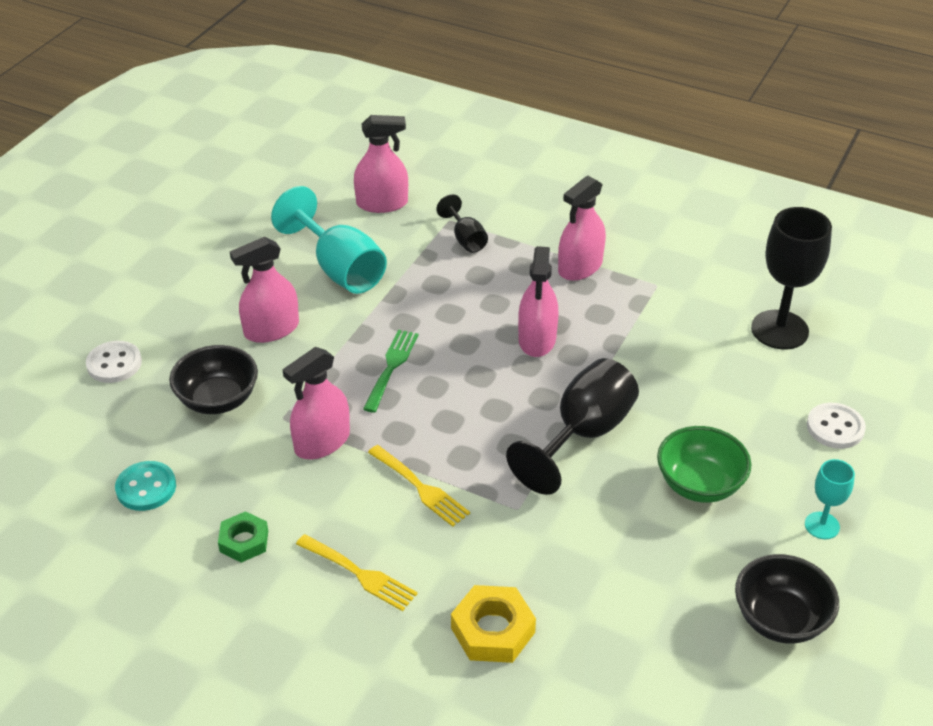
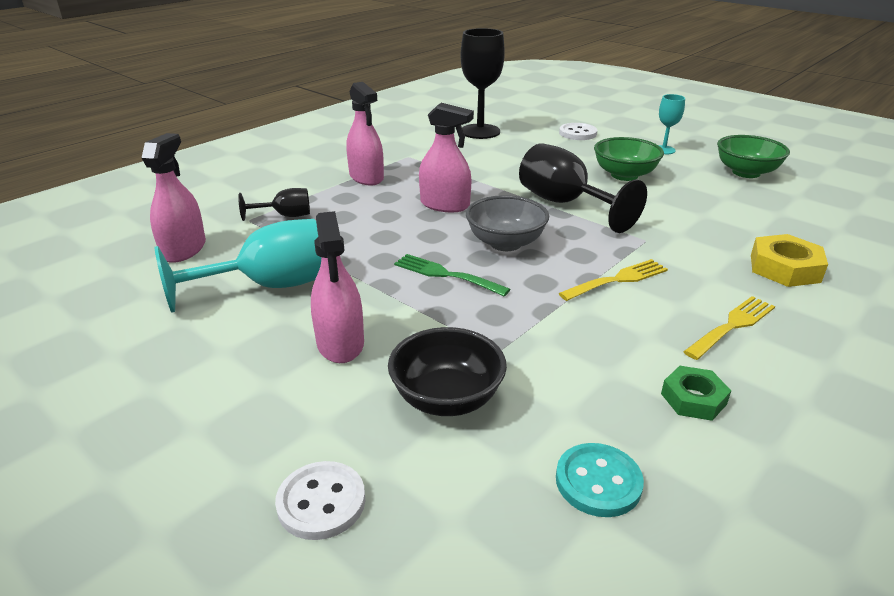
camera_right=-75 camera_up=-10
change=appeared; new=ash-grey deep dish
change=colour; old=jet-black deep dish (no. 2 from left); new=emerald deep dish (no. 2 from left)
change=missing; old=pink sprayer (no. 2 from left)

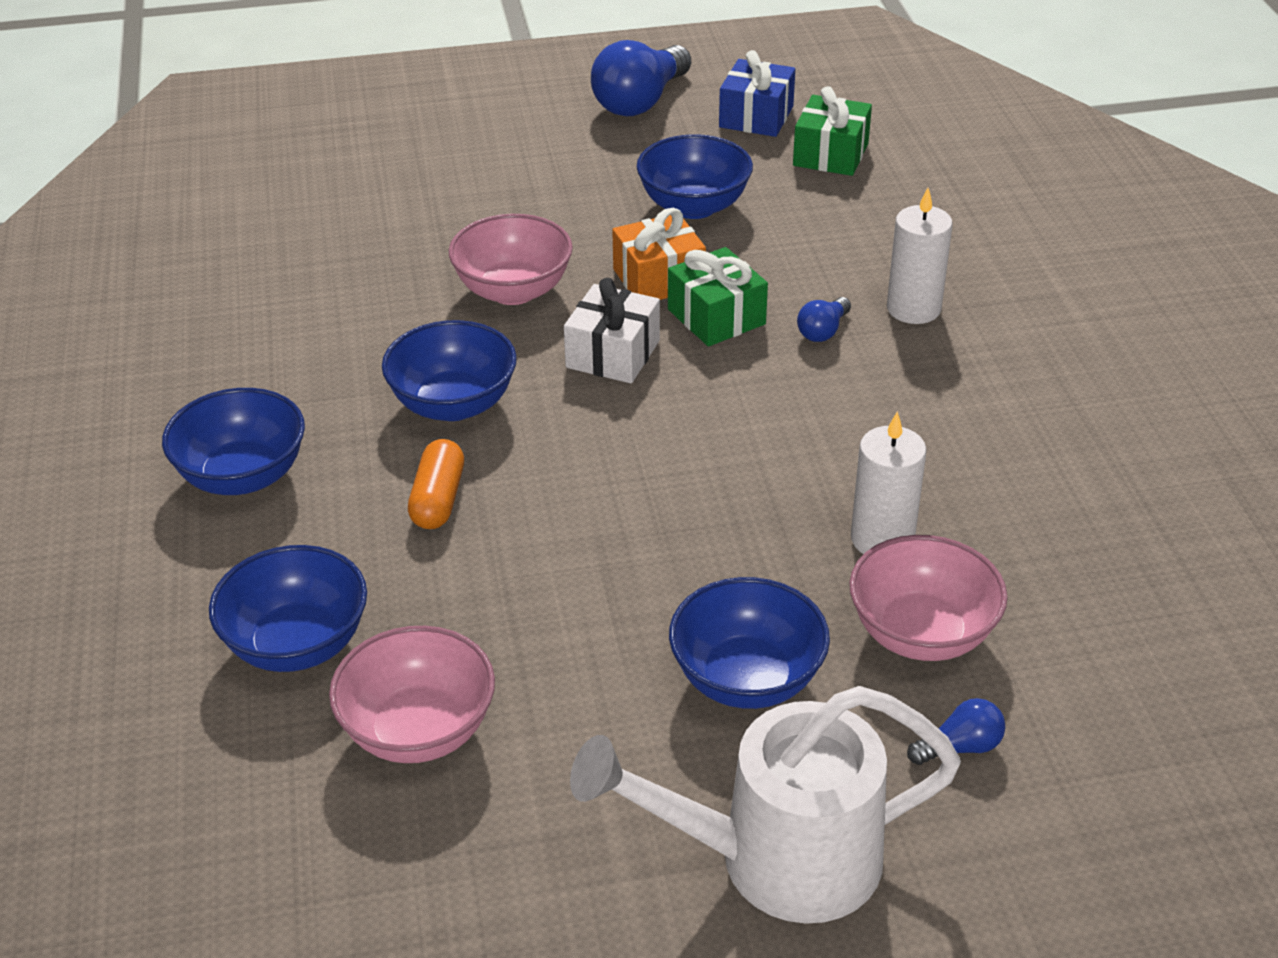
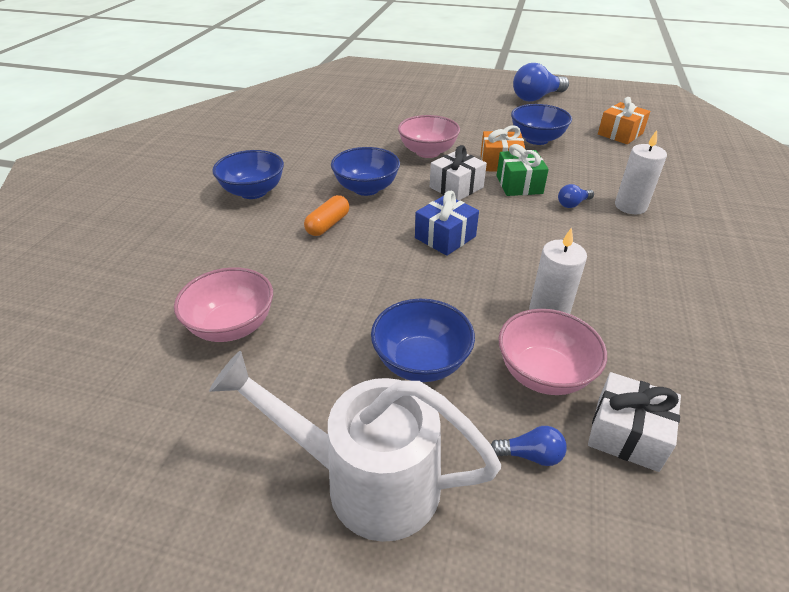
camera_right=25 camera_up=0
change=relocated; old=blue present
change=appeared; new=pure white present (no. 2 from left)
change=colour; old=emerald present (no. 2 from left); new=orange present (no. 2 from left)
change=missing; old=blue deep dish (no. 2 from left)

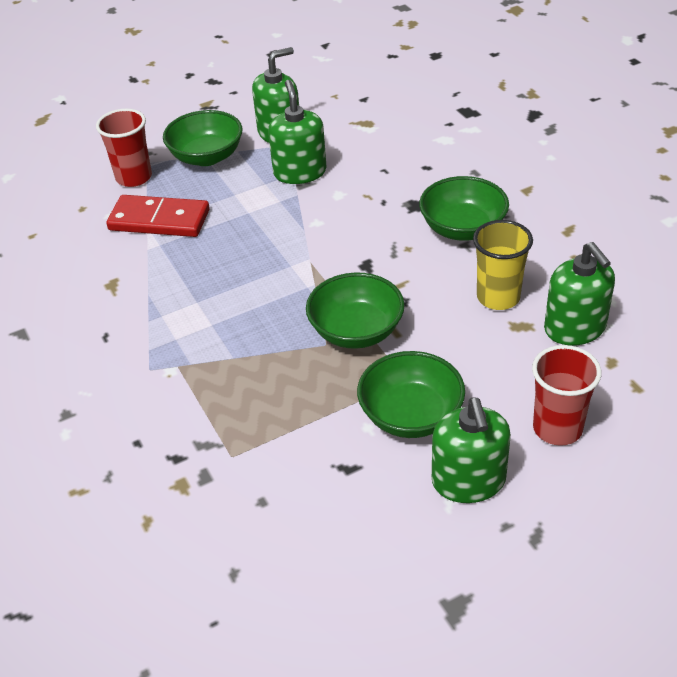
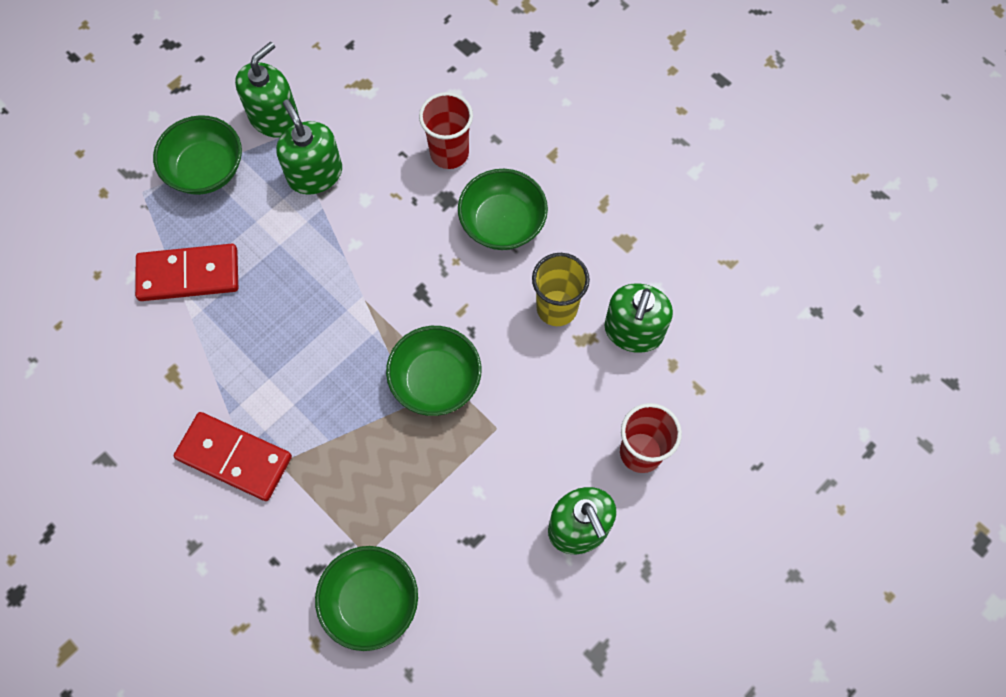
camera_right=-20 camera_up=25
change=appeared; new=scarlet domino tile (no. 2 from left)
change=relocated; old=emerald deep dish (no. 3 from left in the first image); new=emerald deep dish (no. 2 from left)
change=relocated; old=scarlet cup (no. 1 from left)
change=spun; old=emerald soap dispenser (no. 4 from left); degrees=60

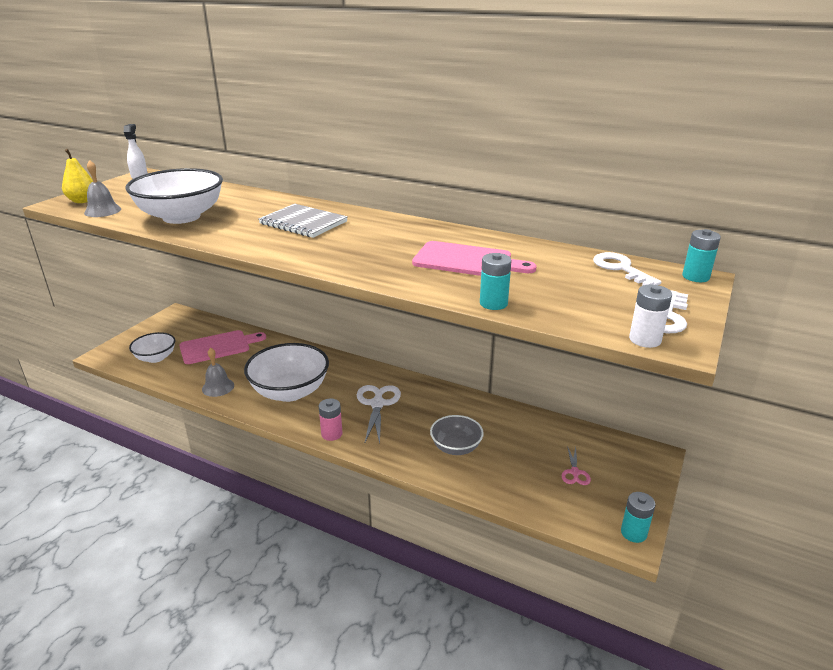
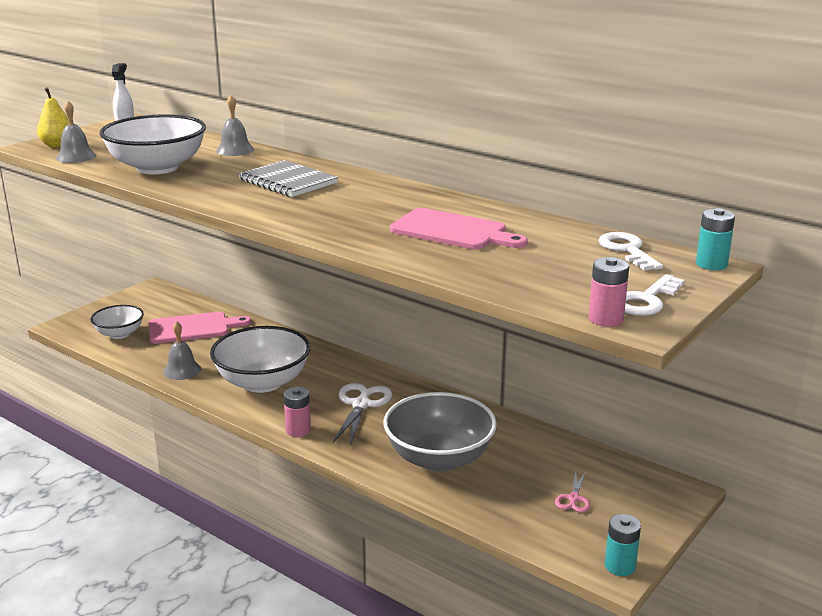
camera_right=10 camera_up=-5
change=appeared; new=ash-grey hand bell (no. 3 from left)
change=size; old=ash-grey deep dish; factor=1.75
change=colour; old=pure white power cell; new=pink power cell (no. 2 from left)
change=missing; old=turquoise power cell (no. 1 from left)

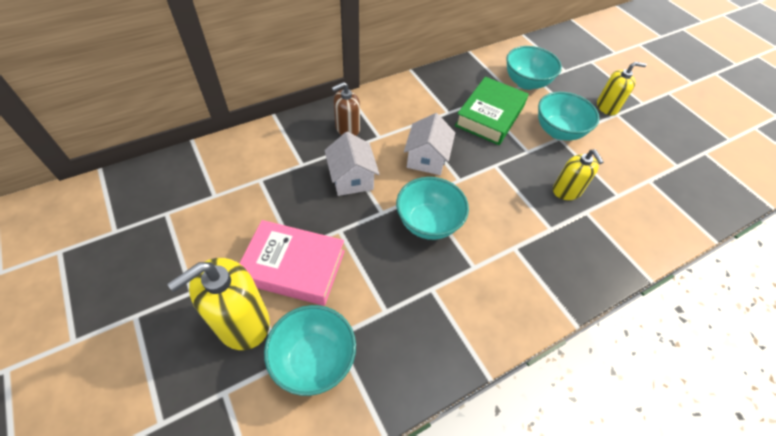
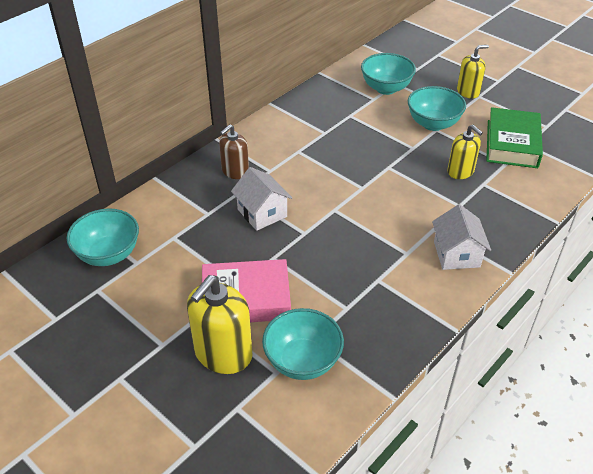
camera_right=-15 camera_up=-10
change=relocated; old=turquoise deep dish (no. 2 from left in the first image); new=turquoise deep dish (no. 1 from left)
change=relocated; old=pure white cottage (no. 2 from left)
change=relocated; old=emerald book

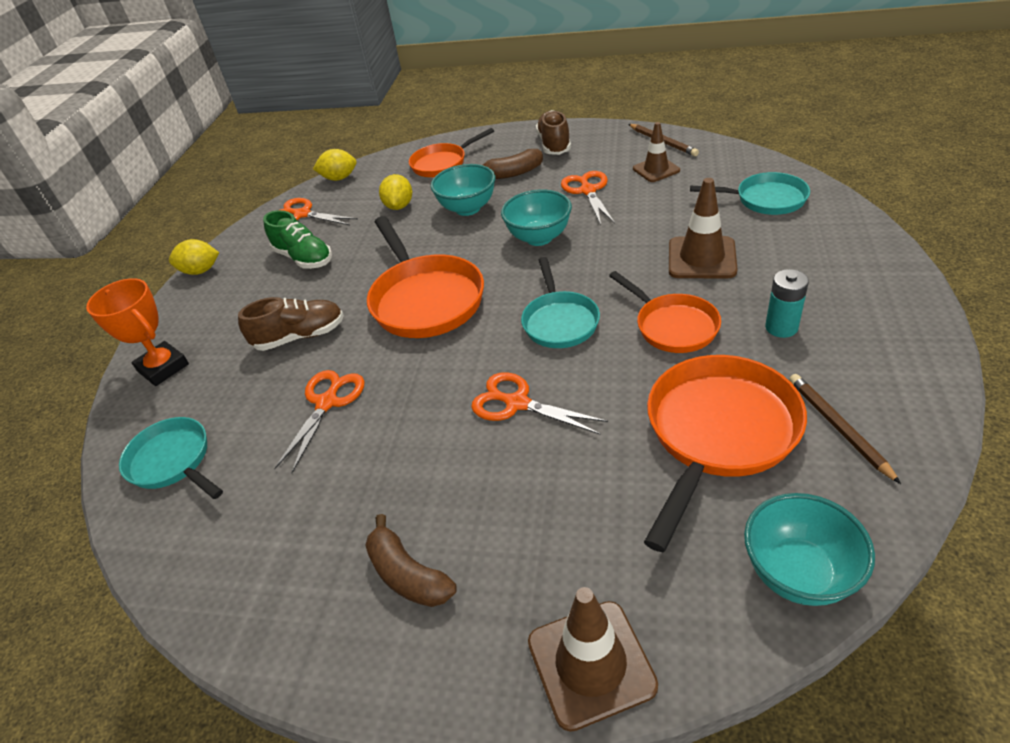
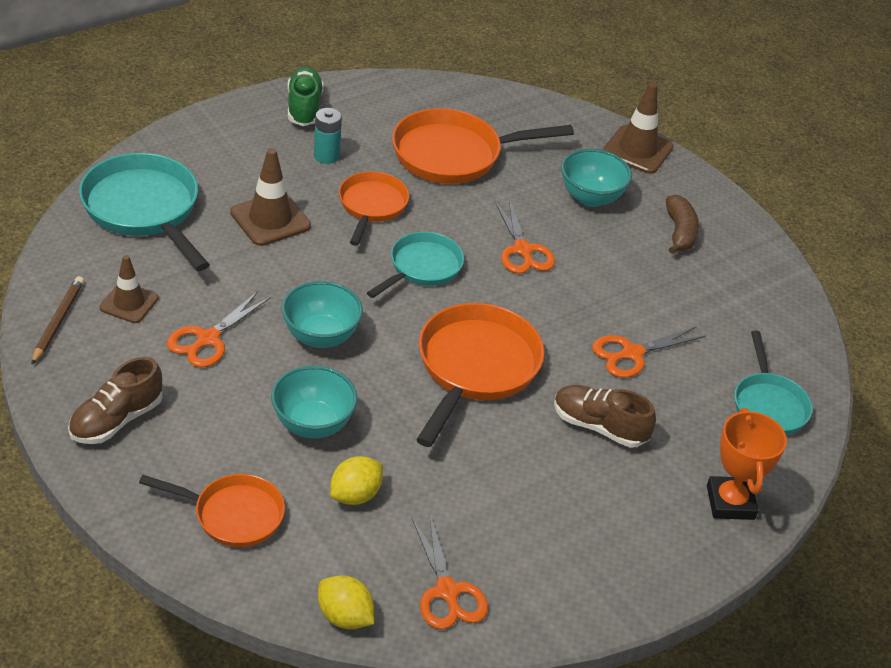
camera_right=-145 camera_up=0
change=size; old=turquoise pan (no. 3 from left in the first image); factor=1.61
change=relocated; old=emerald sneaker
change=relocated; old=turquoise deep dish (no. 3 from left)
change=missing; old=yellow toy lemon (no. 1 from left)
change=missing; old=russet banana (no. 2 from left)
change=missing; old=russet pencil (no. 2 from left)

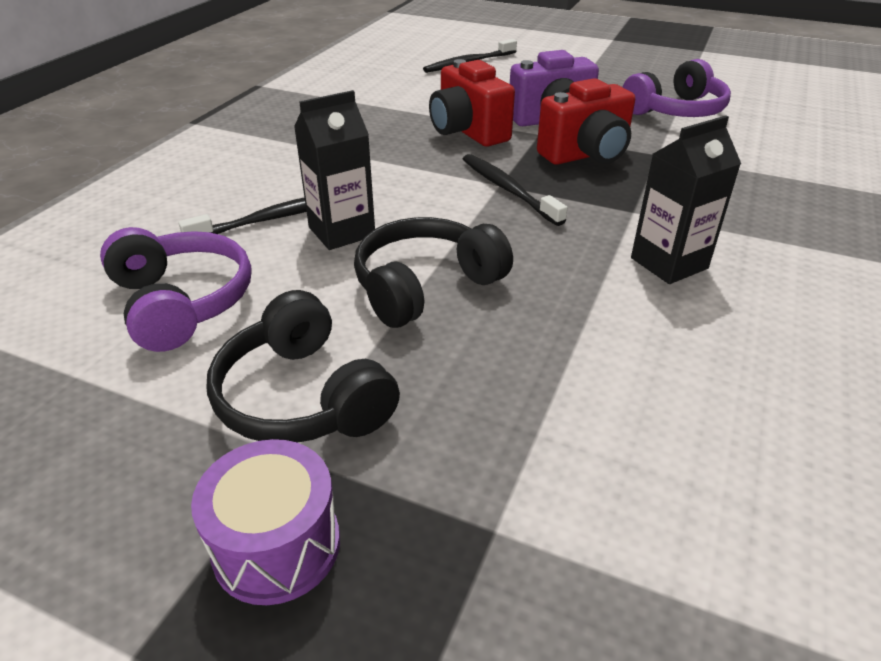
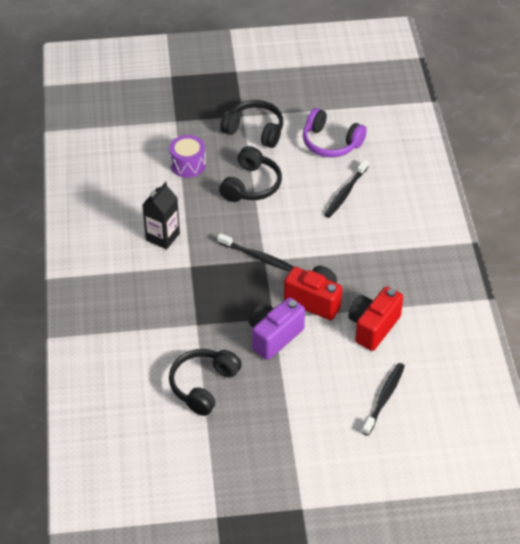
camera_right=150 camera_up=10
change=relocated; old=royal purple snare drum
change=colour; old=royal purple headphones (no. 2 from left); new=jet-black headphones (no. 1 from left)
change=relocated; old=scarlet camera (no. 2 from left)
change=missing; old=jet-black milk carton (no. 1 from left)

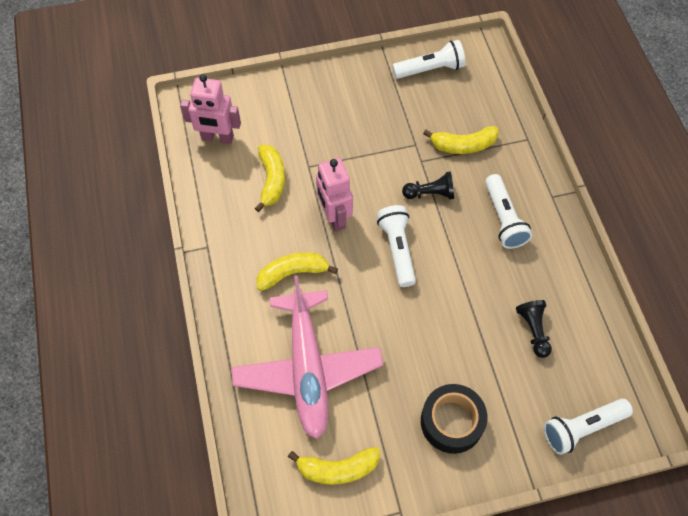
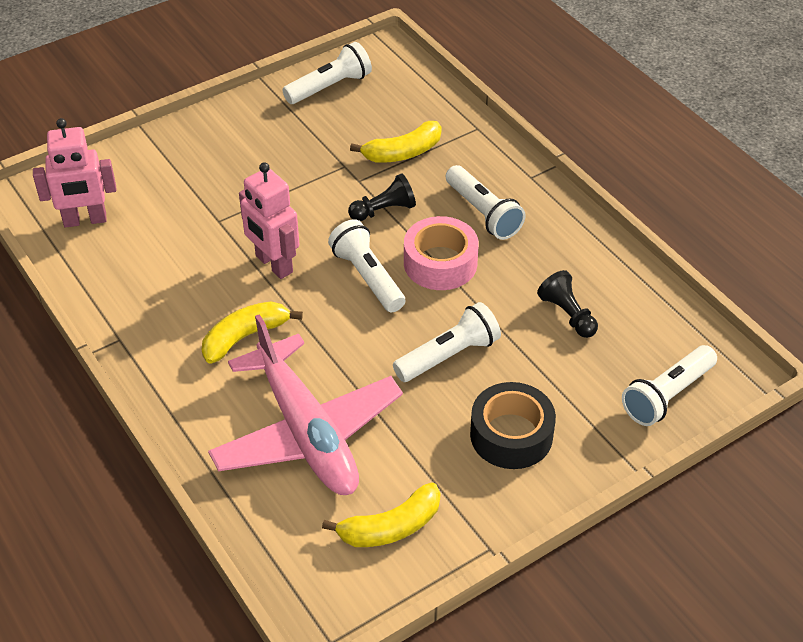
camera_right=-20 camera_up=-15
change=appeared; new=pure white torch (no. 3 from left)
change=appeared; new=pink sticky tape
change=missing; old=yellow banana (no. 1 from left)

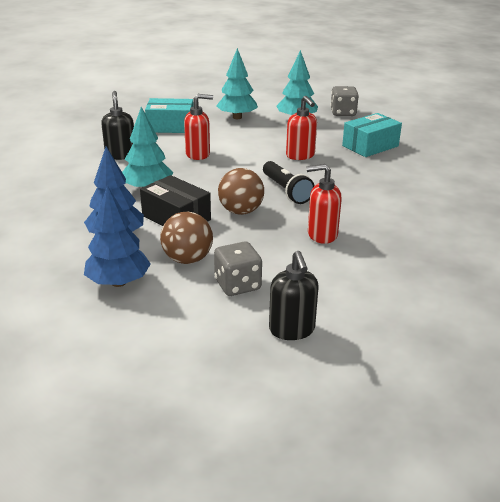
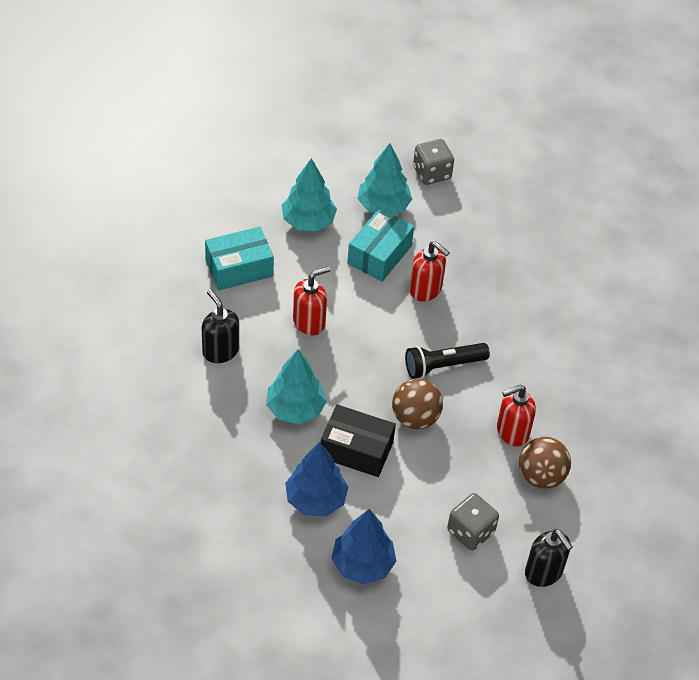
camera_right=-25 camera_up=20
change=relocated; old=turquoise package (no. 2 from left)
change=spun; old=jet-black torch; degrees=120
change=relocated; old=russet ball (no. 1 from left in the first image); new=russet ball (no. 2 from left)

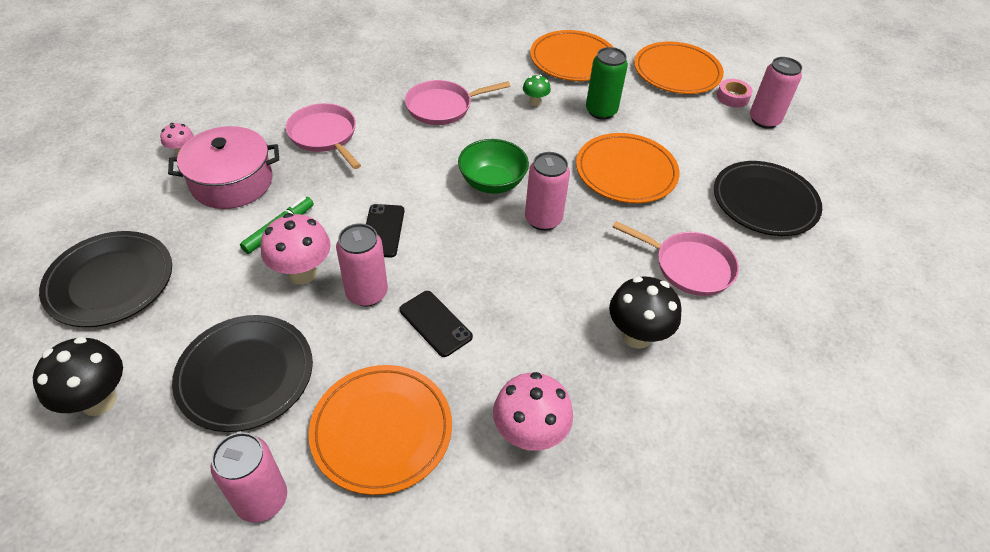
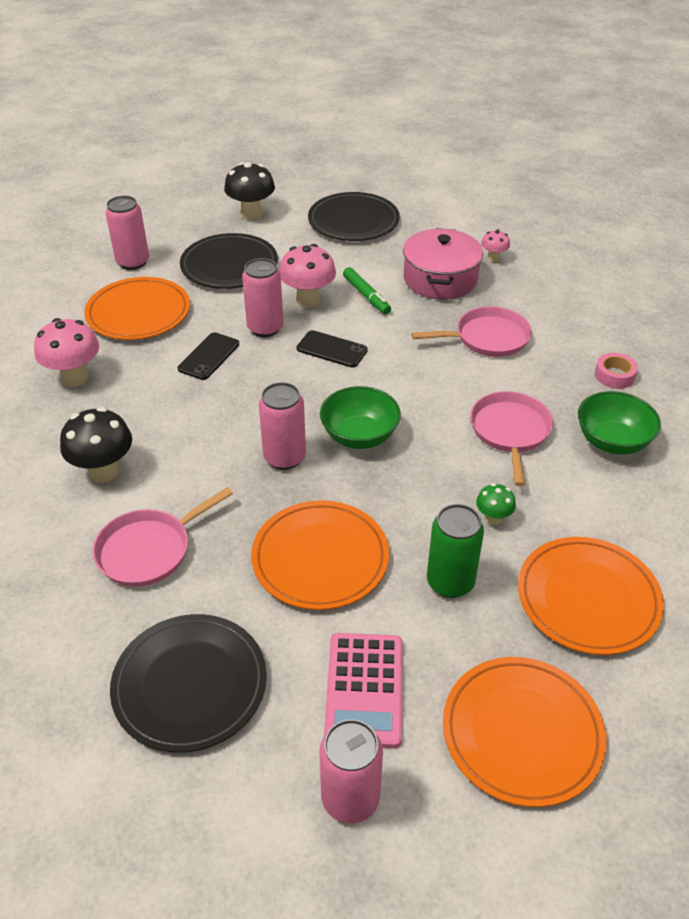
camera_right=115 camera_up=-5
change=spun; old=jet-black phone (no. 2 from left in the first image); degrees=-45
change=appeared; new=pink pocket calculator
change=appeared; new=emerald deep dish (no. 2 from left)
change=relocated; old=pink sticky tape

